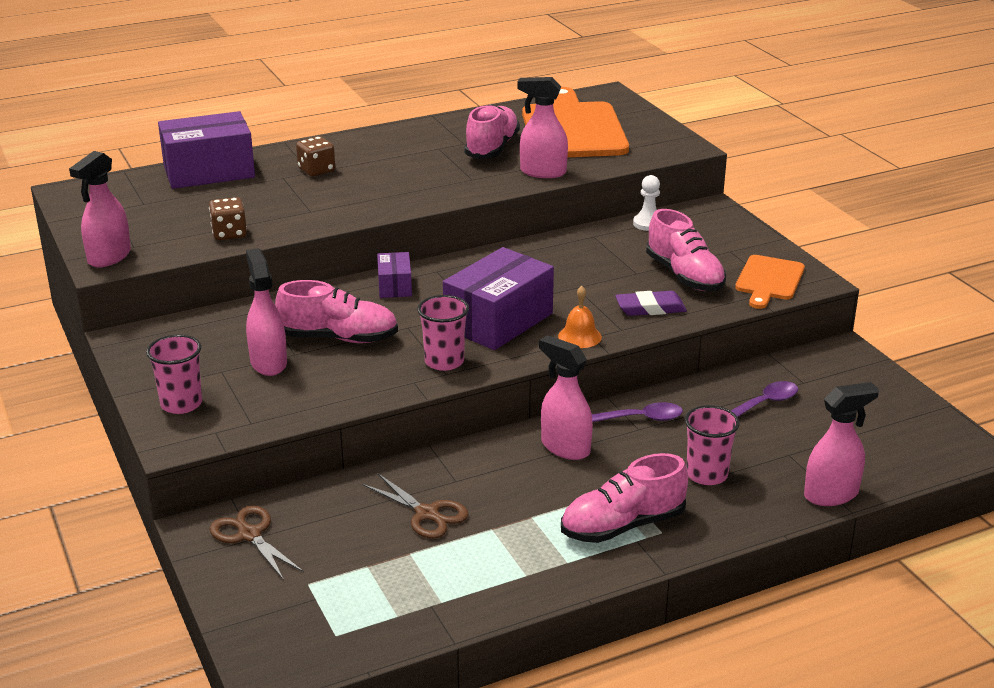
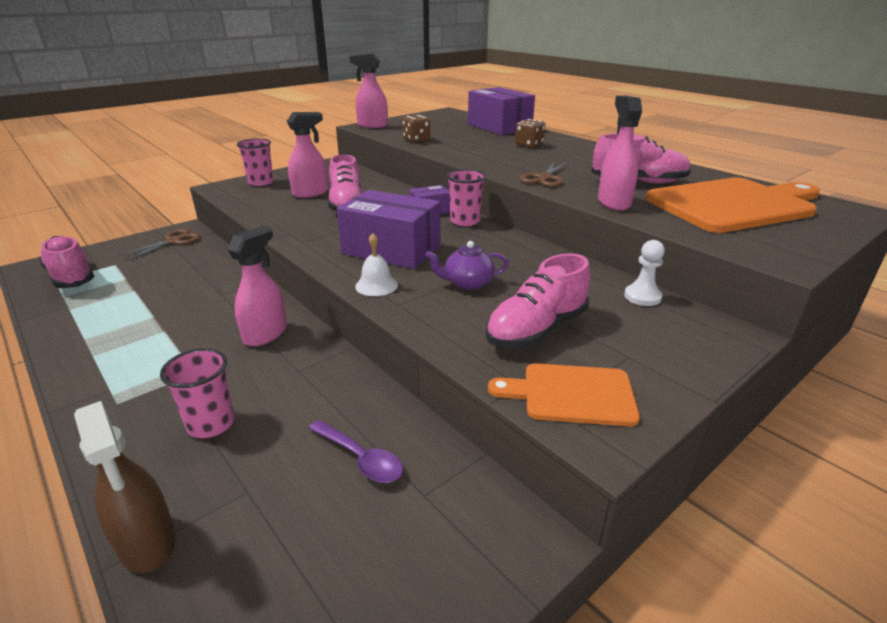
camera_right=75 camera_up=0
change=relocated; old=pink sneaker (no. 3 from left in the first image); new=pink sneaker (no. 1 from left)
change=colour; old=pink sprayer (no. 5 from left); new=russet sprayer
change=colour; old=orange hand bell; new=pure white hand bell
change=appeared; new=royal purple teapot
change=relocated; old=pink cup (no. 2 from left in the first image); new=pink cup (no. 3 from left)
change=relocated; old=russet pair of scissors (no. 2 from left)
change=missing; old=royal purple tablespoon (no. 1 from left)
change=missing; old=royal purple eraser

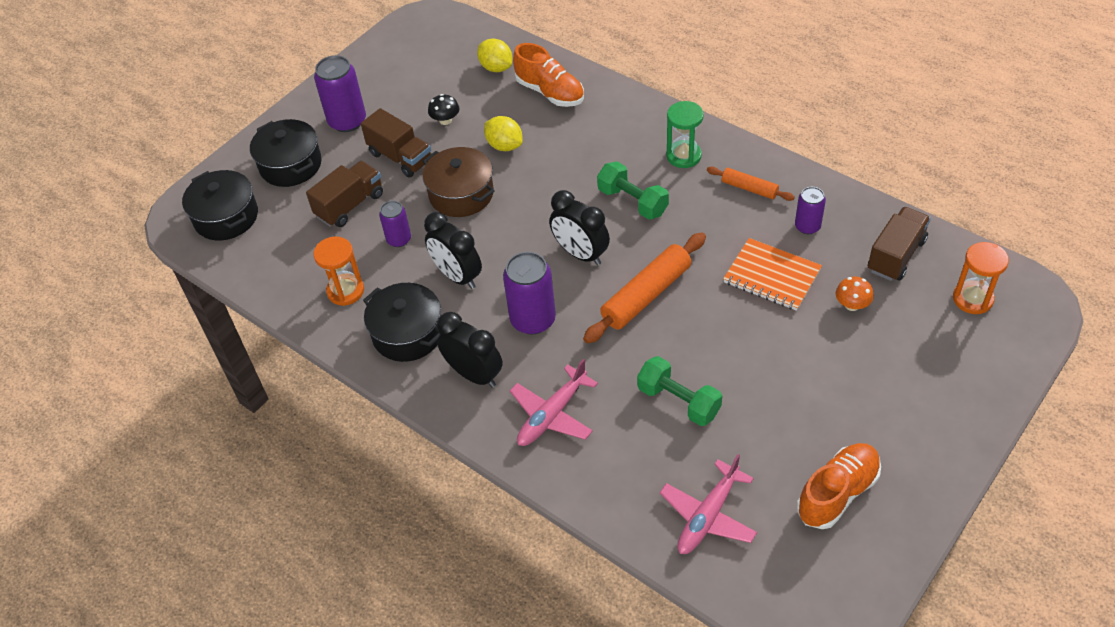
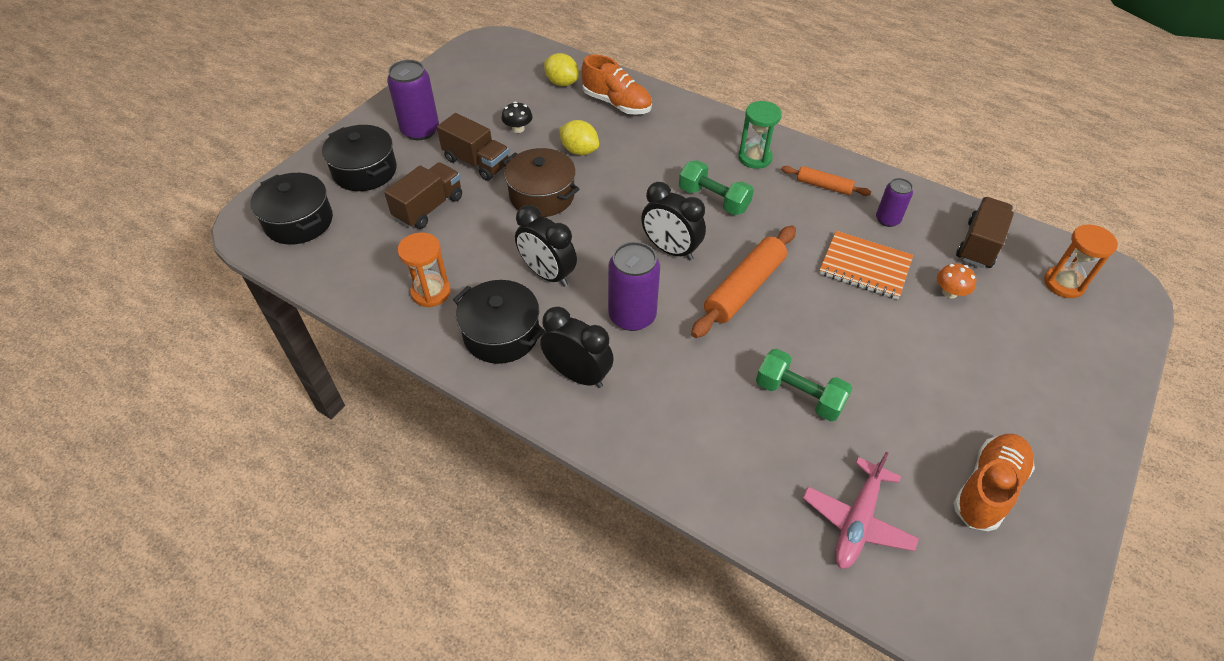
camera_right=-10 camera_up=0
change=missing; old=royal purple tin (no. 2 from left)
change=missing; old=pink plane (no. 1 from left)

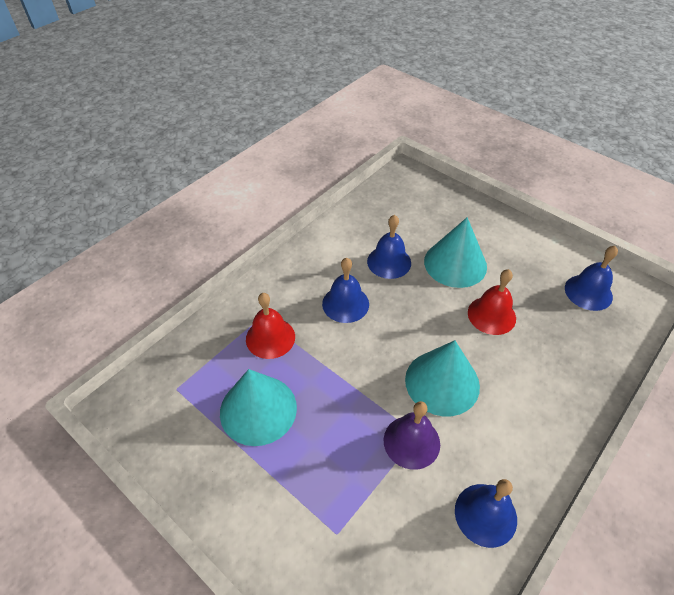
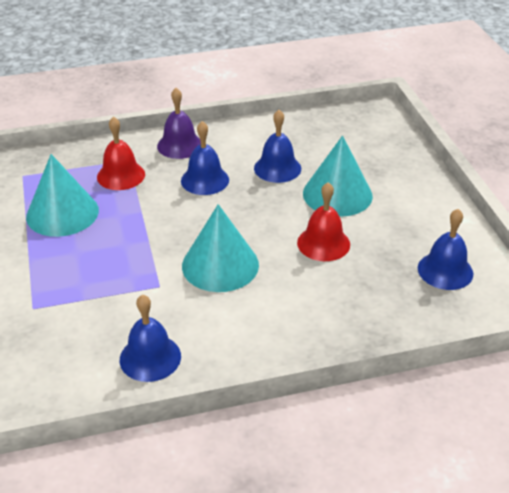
camera_right=35 camera_up=-10
change=relocated; old=royal purple hand bell

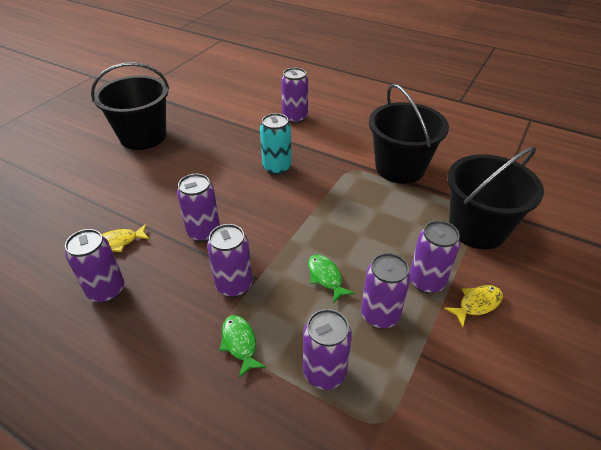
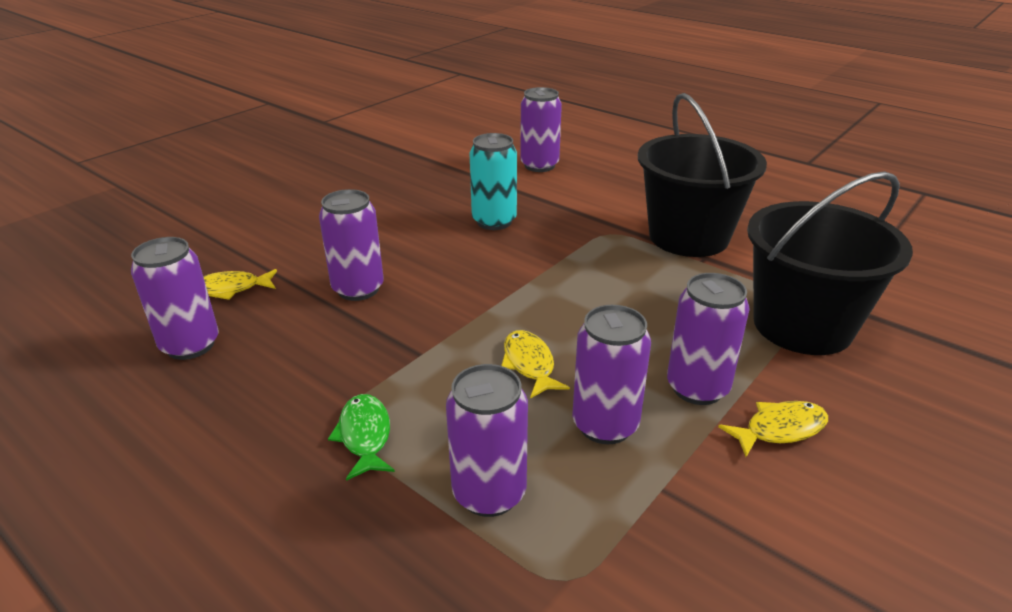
camera_right=10 camera_up=-10
change=colour; old=emerald fish (no. 2 from left); new=yellow fish (no. 2 from left)
change=missing; old=jet-black bucket (no. 1 from left)
change=missing; old=royal purple tin (no. 3 from left)

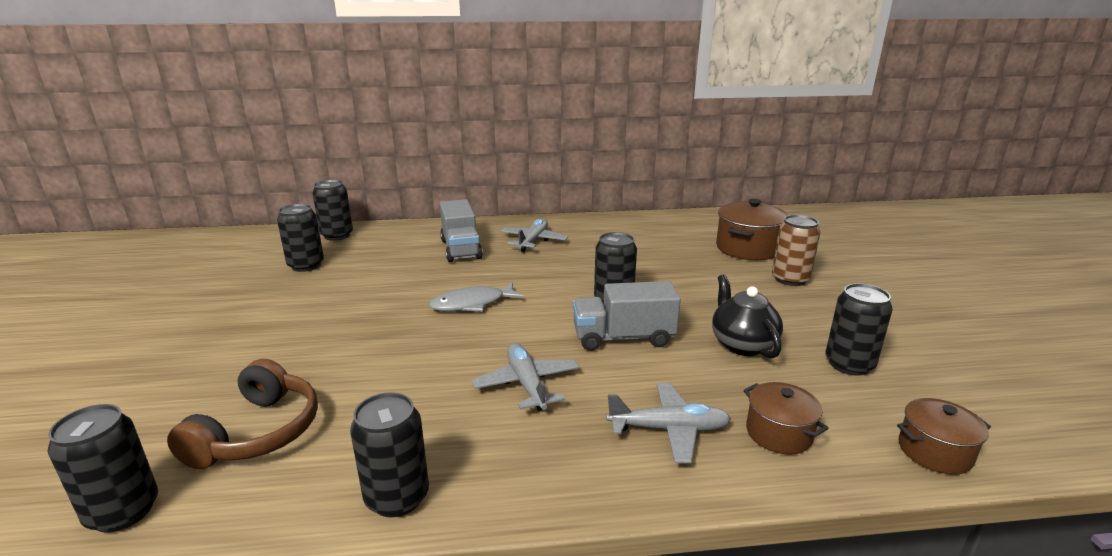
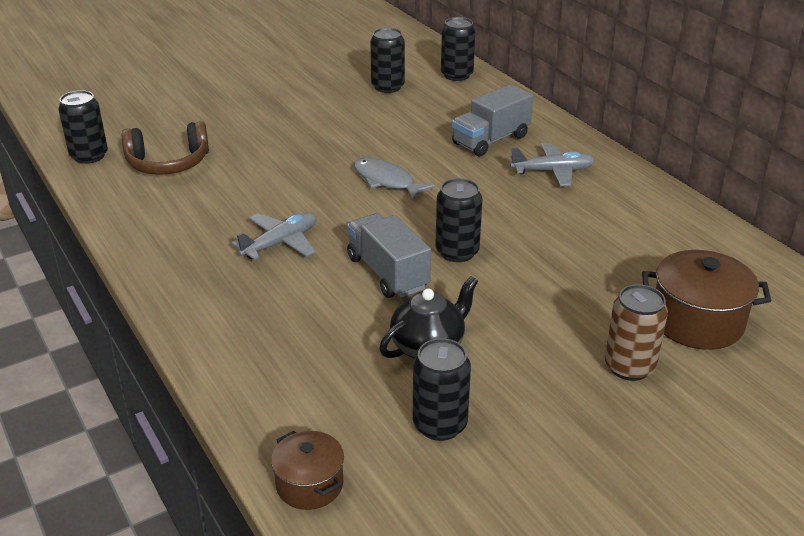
camera_right=65 camera_up=10
change=missing; old=jet-black tin (no. 4 from left)
change=missing; old=ash-grey plane (no. 3 from left)
change=missing; old=russet cooking pot (no. 2 from left)

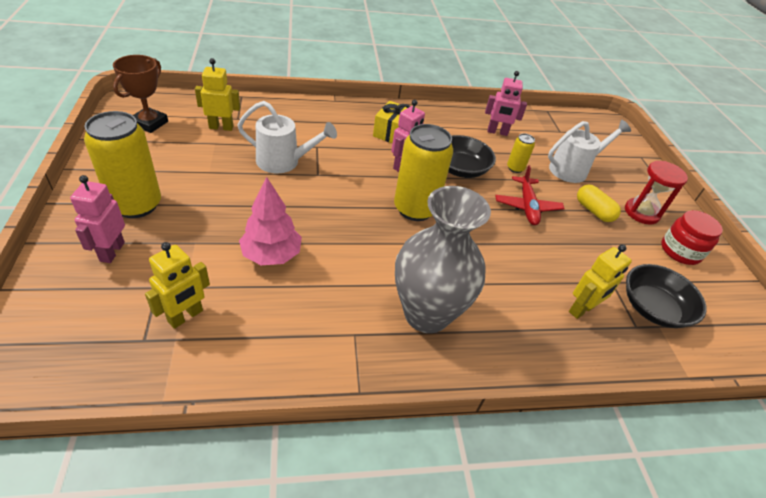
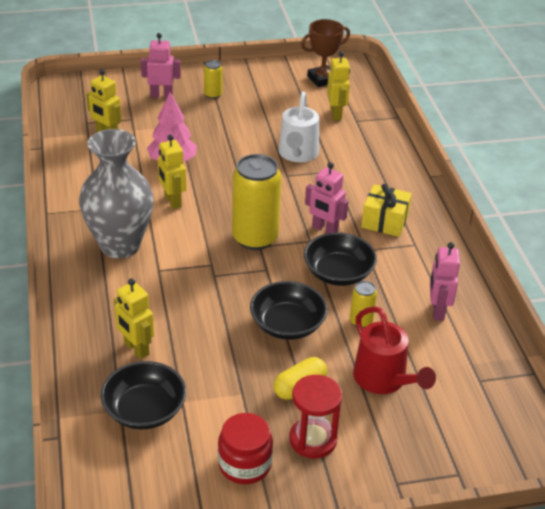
camera_right=90 camera_up=-5
change=appeared; new=yellow robot (no. 3 from left)
change=size; old=yellow tin (no. 1 from left); factor=0.47
change=exchanged; old=scarlet plane; new=jet-black deep dish (no. 2 from left)
change=spun; old=russet prize cup; degrees=-45
change=colour; old=pure white watering pot (no. 2 from left); new=scarlet watering pot

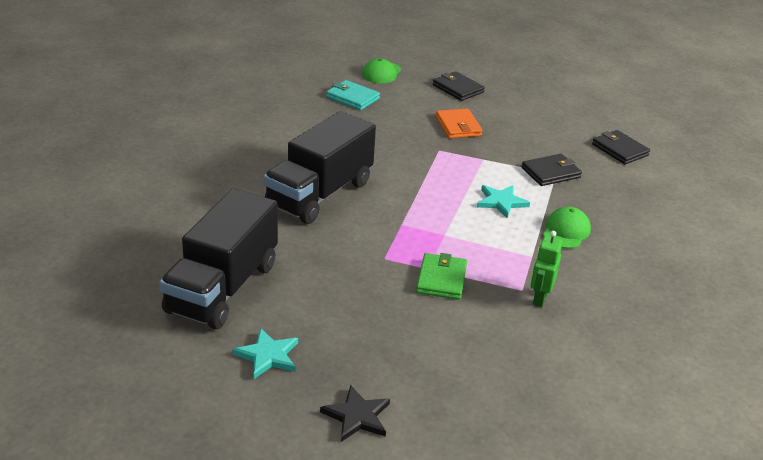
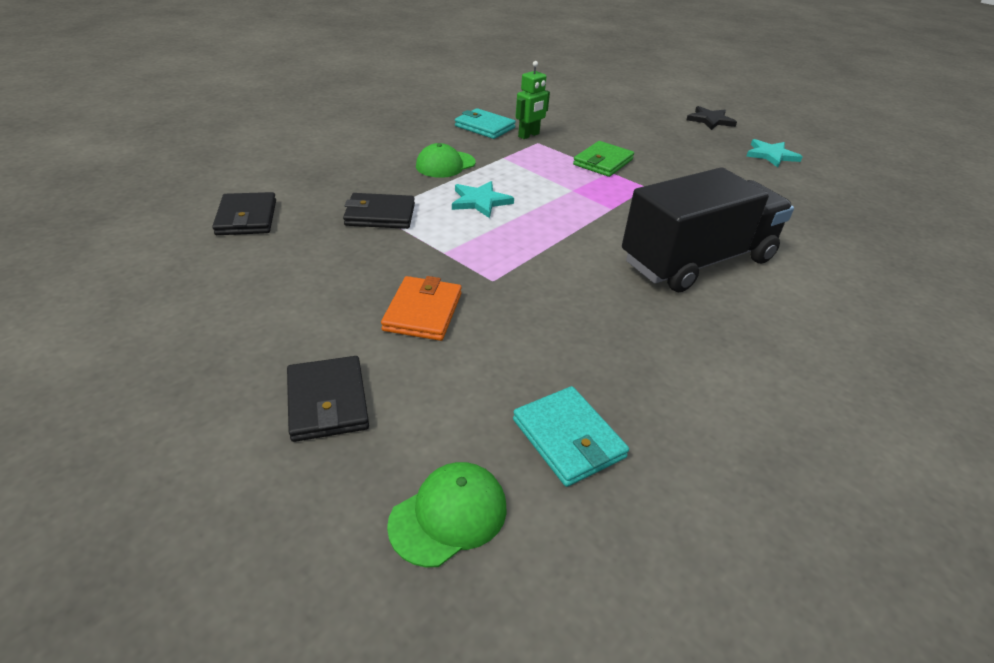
camera_right=-155 camera_up=5
change=appeared; new=turquoise billfold (no. 1 from left)
change=missing; old=jet-black truck (no. 1 from left)

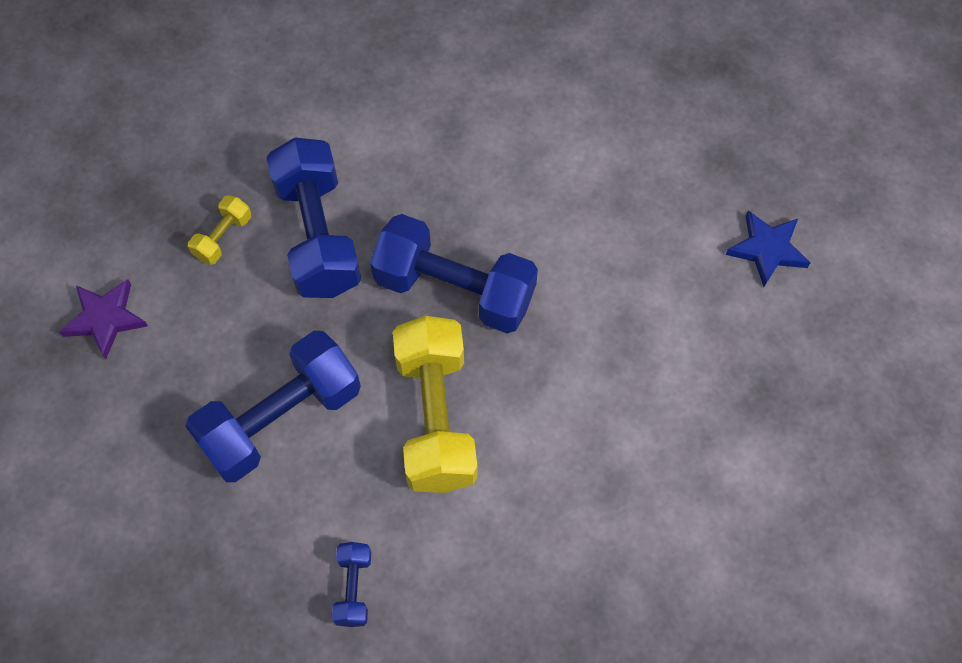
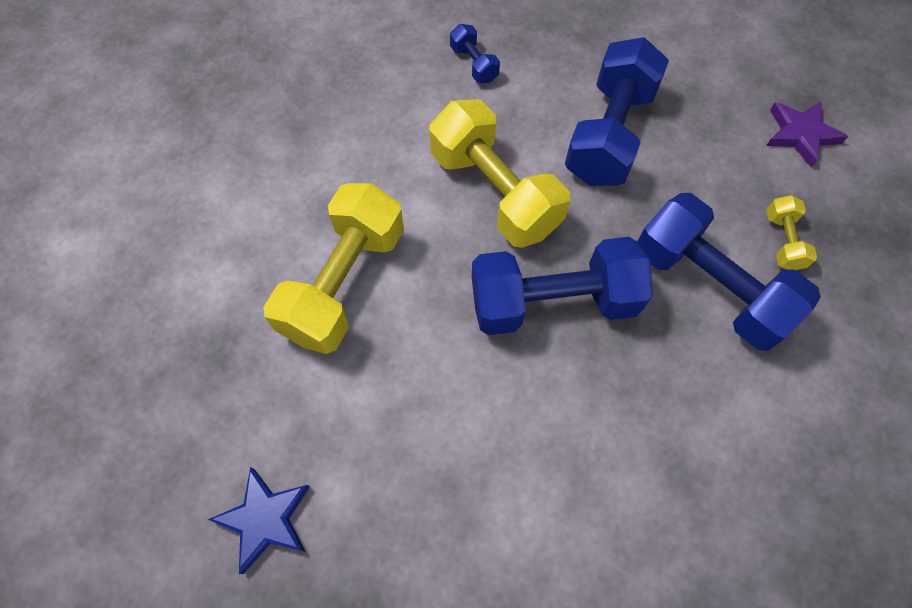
camera_right=150 camera_up=0
change=appeared; new=yellow hand weight (no. 1 from left)

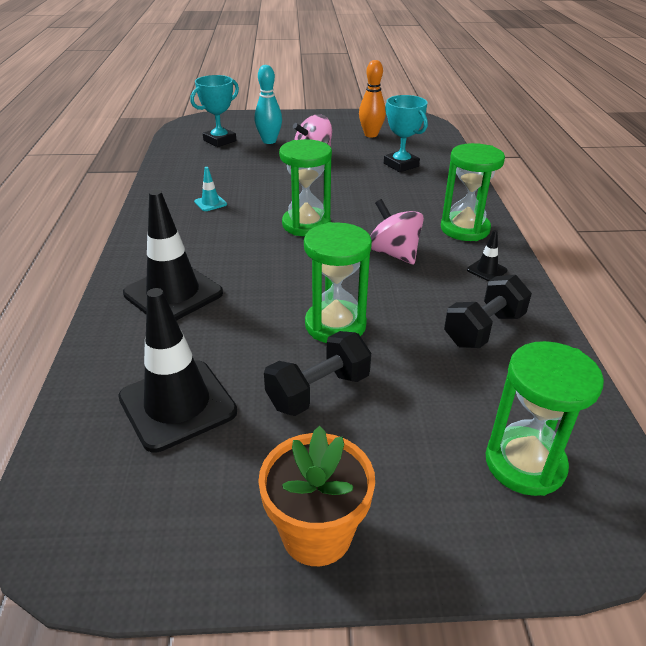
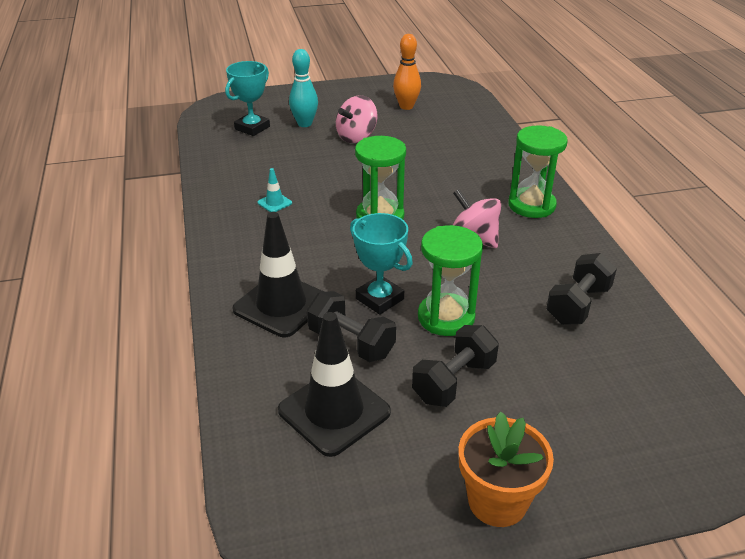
camera_right=-10 camera_up=0
change=appeared; new=jet-black hand weight (no. 1 from left)
change=relocated; old=turquoise prize cup (no. 2 from left)
change=missing; old=jet-black safety cone (no. 3 from left)
change=missing; old=emerald sand timer (no. 4 from left)

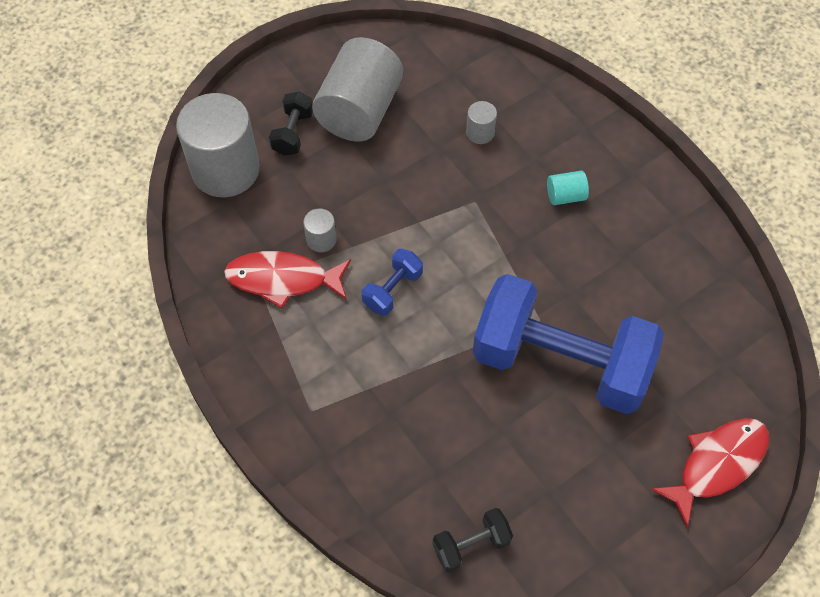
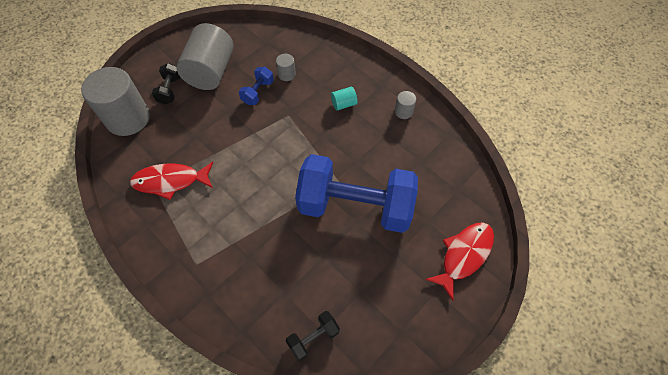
camera_right=-10 camera_up=0
change=relocated; old=blue hand weight (no. 1 from left)
change=relocated; old=ash-grey cylinder shape (no. 2 from left in the first image); new=ash-grey cylinder shape (no. 4 from left)

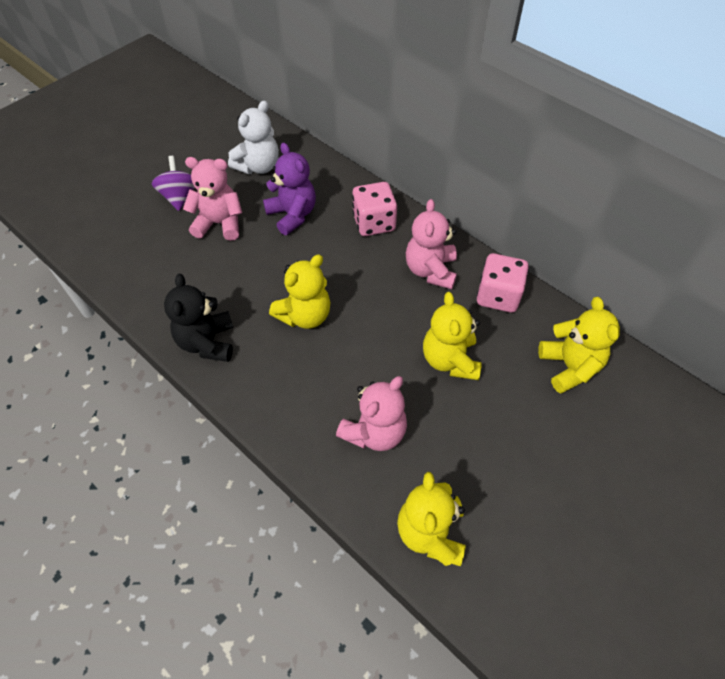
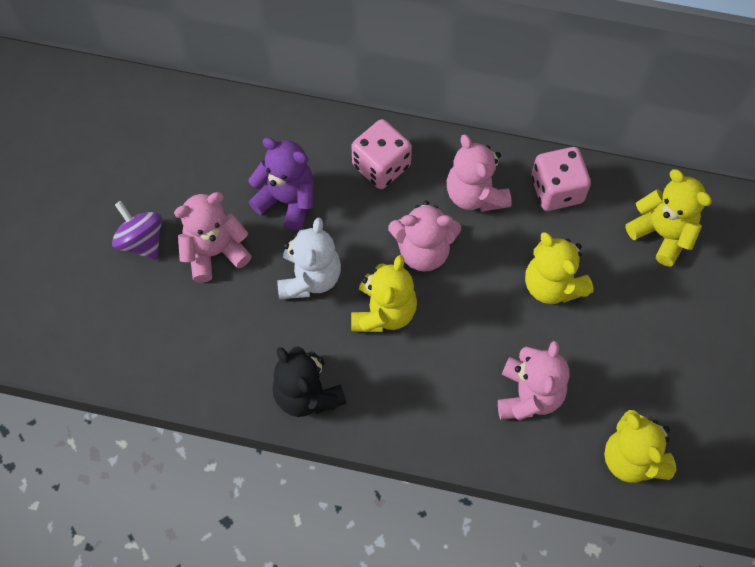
camera_right=-30 camera_up=10
change=relocated; old=pure white teddy
change=appeared; new=pink teddy (no. 2 from left)

